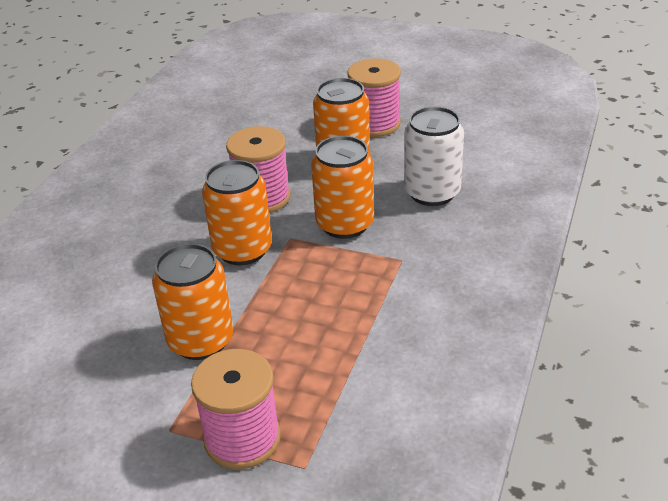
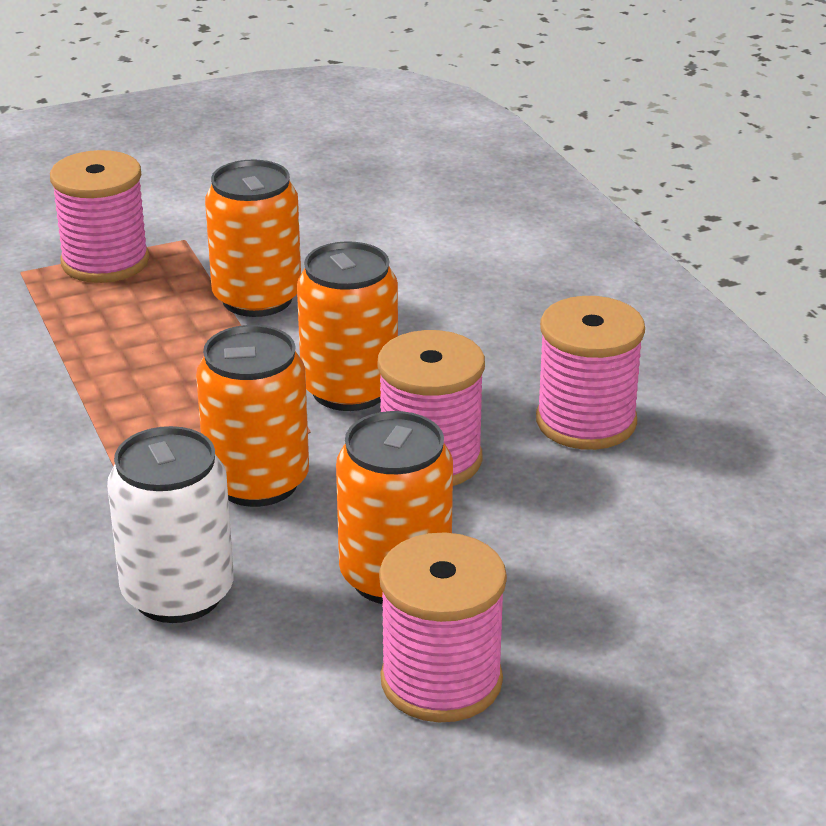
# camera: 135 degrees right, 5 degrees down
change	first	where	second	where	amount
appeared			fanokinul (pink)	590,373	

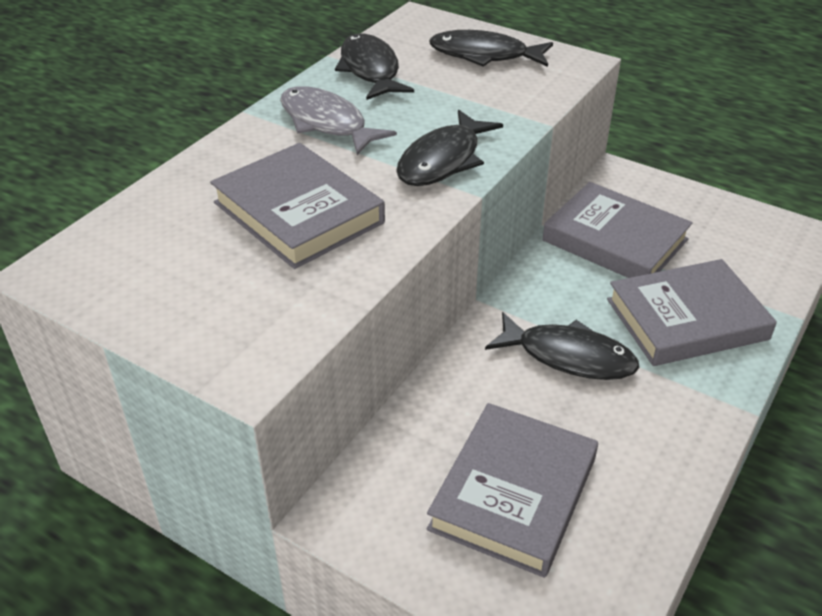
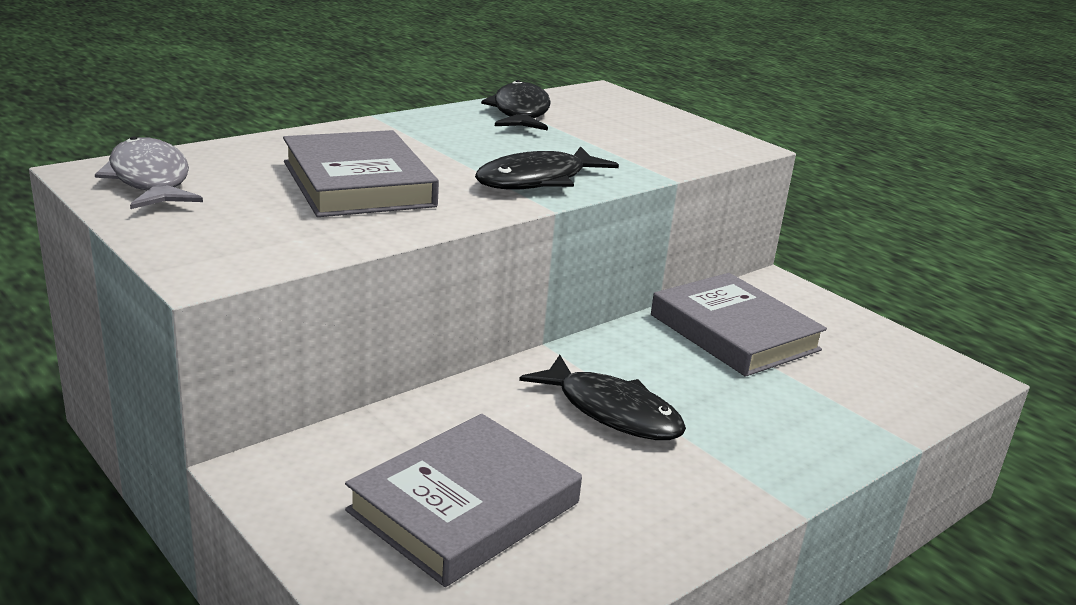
# camera: 15 degrees right, 15 degrees down
change	first	where	second	where	amount
missing	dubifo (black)	491,48			
missing	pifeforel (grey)	692,312			
relocated	dubifo (grey)	338,120		149,172	

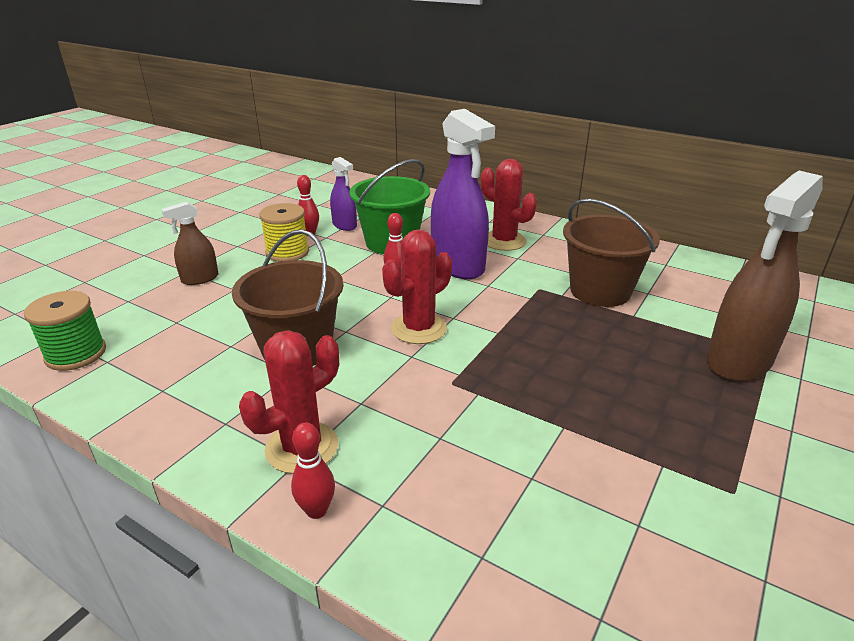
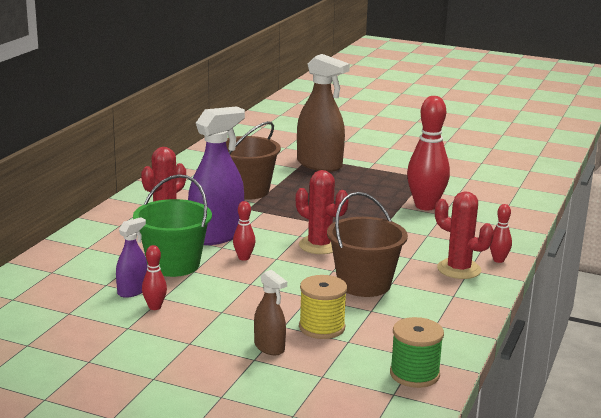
# camera: 100 degrees left, 10 degrees down
change	first	where	second	where	amount
appeared			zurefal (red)	428,153	
relocated	fanokinul (yellow)	284,232		323,307	

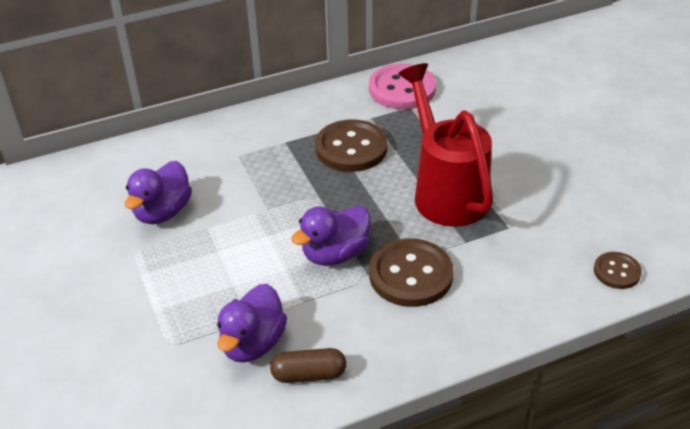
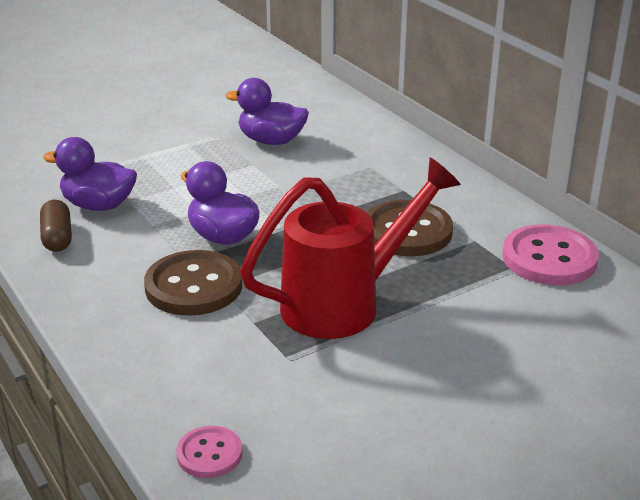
# camera: 80 degrees right, 10 degrees down
change	first	where	second	where	amount
colour	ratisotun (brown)	618,270	ratisotun (pink)	209,452	

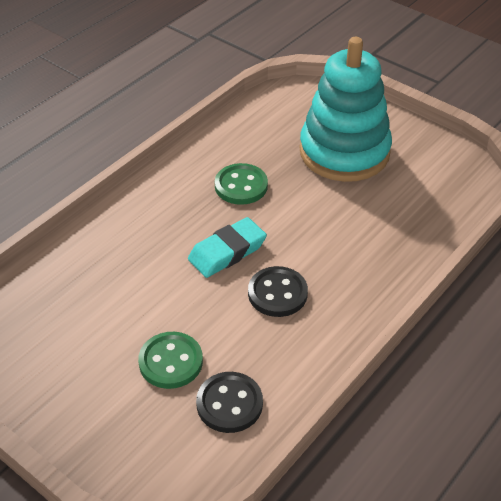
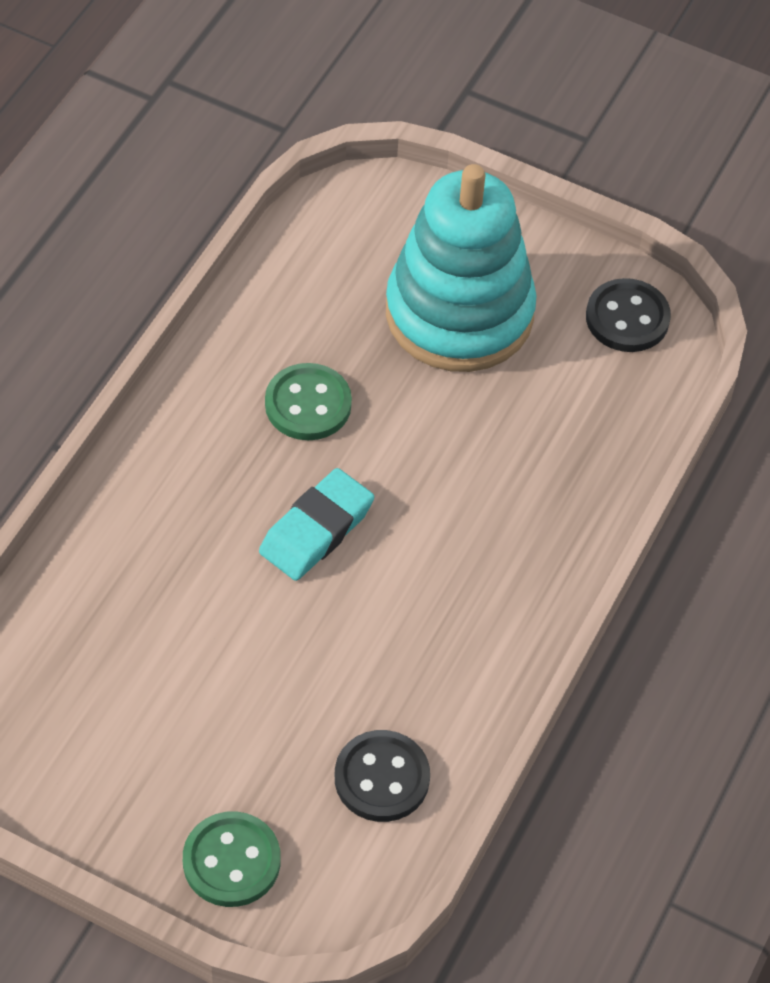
# camera: 15 degrees left, 10 degrees up
change	first	where	second	where	amount
relocated	ratisotun (green)	170,360		231,859	
relocated	ratisotun (black)	278,291		628,315	

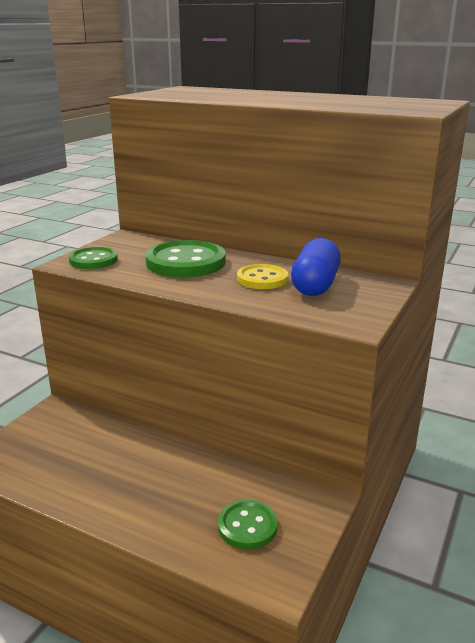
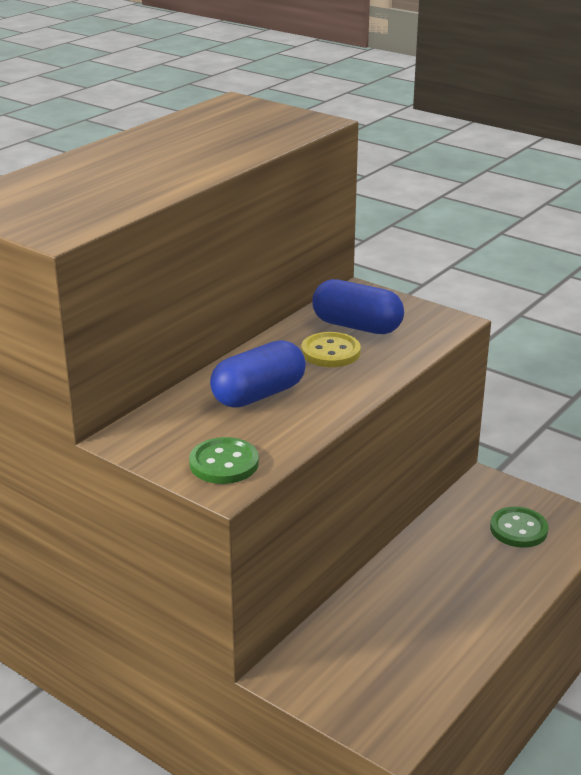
# camera: 80 degrees left, 5 degrees up
change	first	where	second	where	amount
exchanged	ratisotun (green)	185,258	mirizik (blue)	258,374	

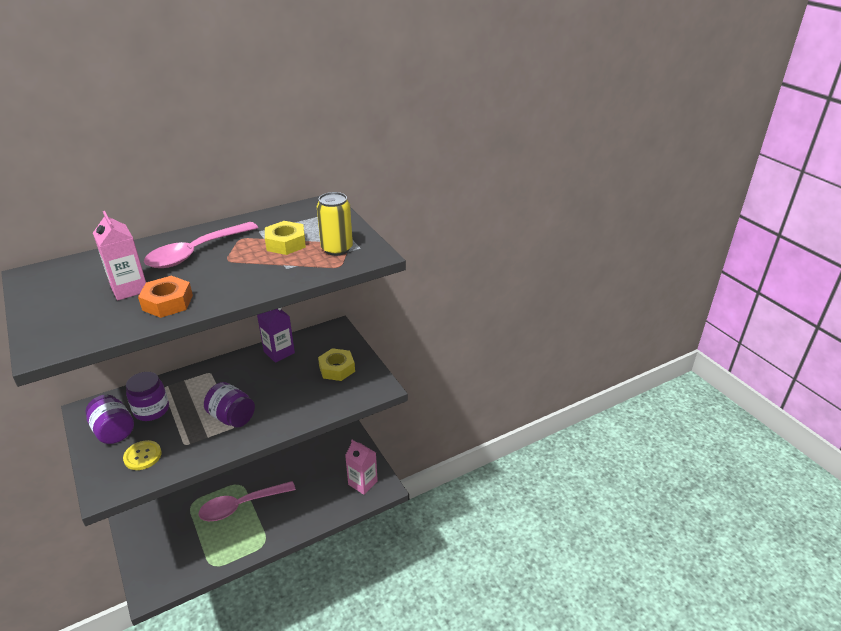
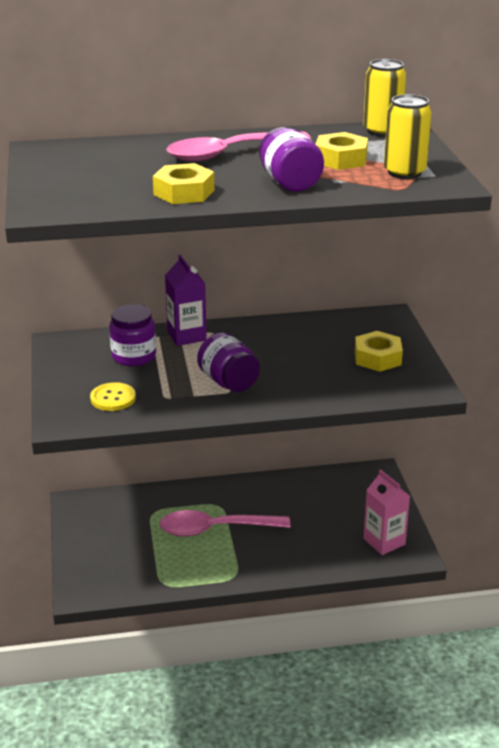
# camera: 20 degrees right, 5 degrees down
change	first	where	second	where	amount
missing	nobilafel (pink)	119,256			
appeared			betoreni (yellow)	384,98	
relocated	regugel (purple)	110,419		291,159	
relocated	nobilafel (purple)	276,335		186,300	
colour	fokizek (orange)	165,297	fokizek (yellow)	183,183	

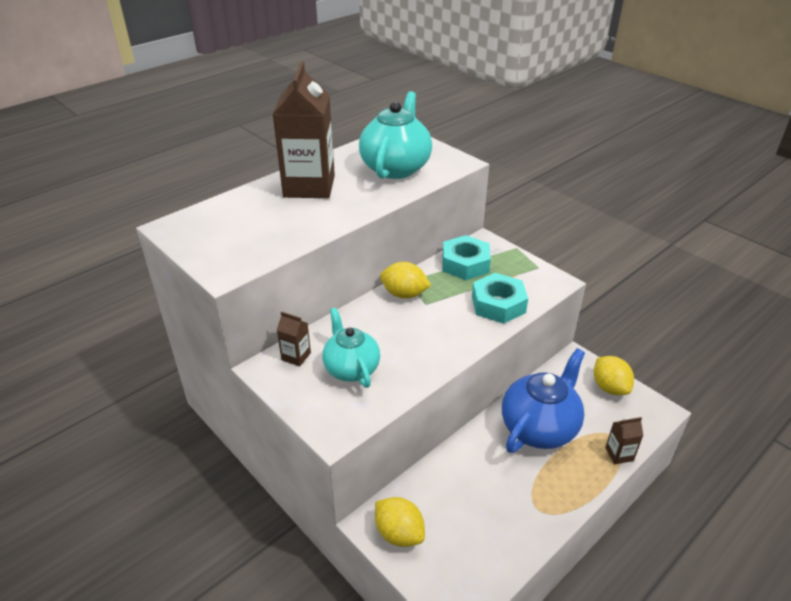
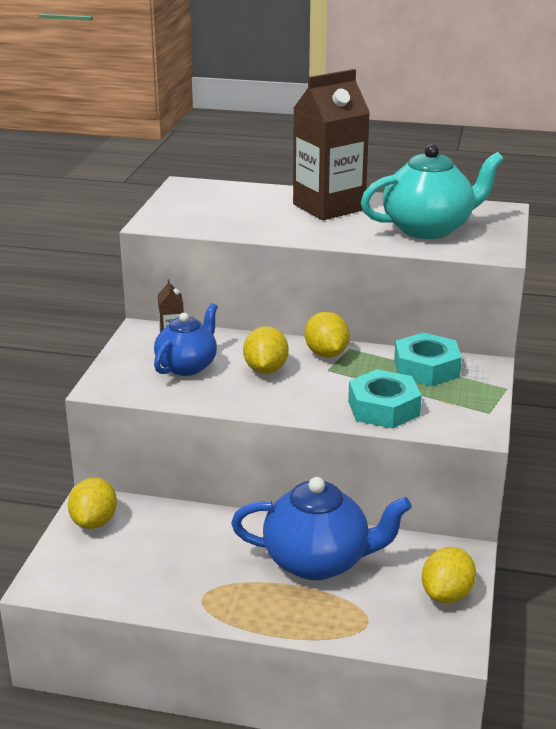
# camera: 55 degrees right, 10 degrees down
change	first	where	second	where	amount
missing	nobilafel (brown)	624,440			
appeared			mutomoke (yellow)	266,350	
colour	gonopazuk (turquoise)	351,348	gonopazuk (blue)	186,339	

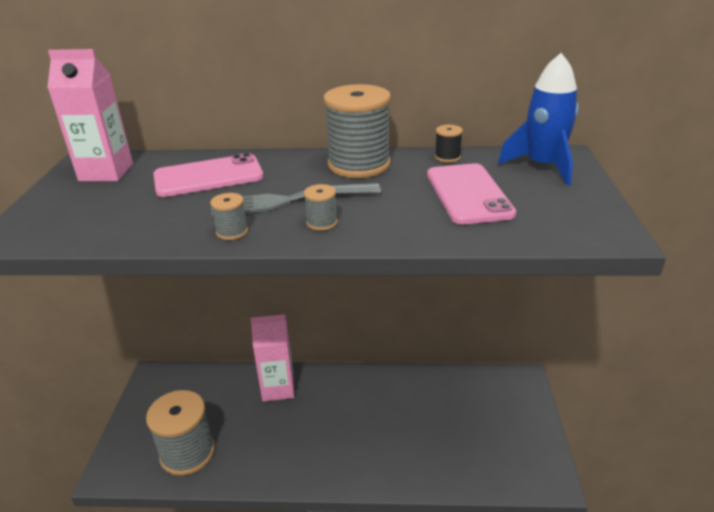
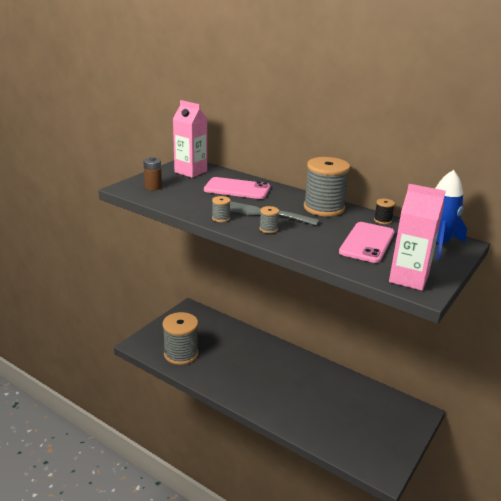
# camera: 30 degrees right, 5 degrees down
change	first	where	second	where	amount
appeared			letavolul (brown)	152,173	
relocated	nobilafel (pink)	272,358		417,237	

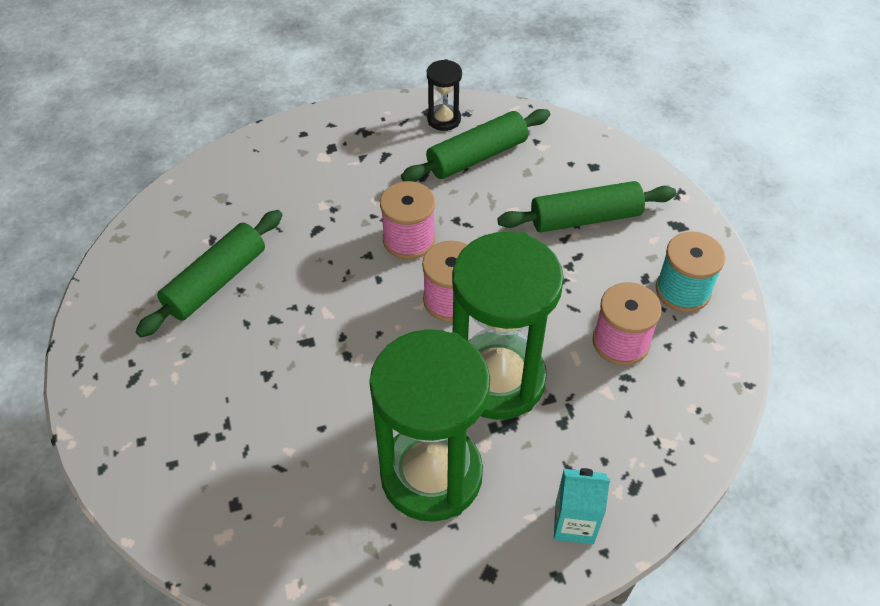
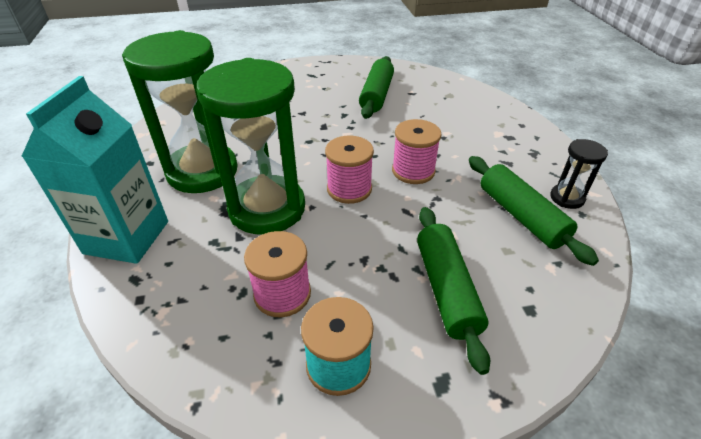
# camera: 95 degrees right, 10 degrees down
change	first	where	second	where	amount
spun	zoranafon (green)	209,274		376,87	60 degrees clockwise
size	nobilafel (turquoise)	582,506		94,170	x1.93

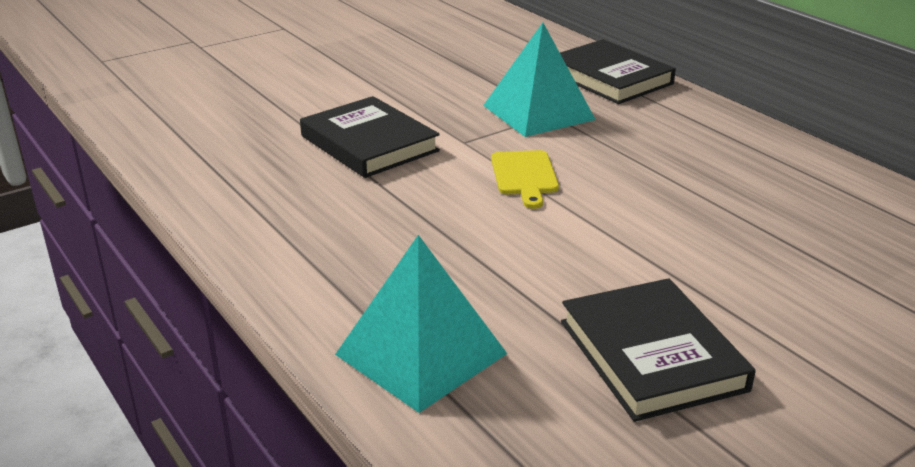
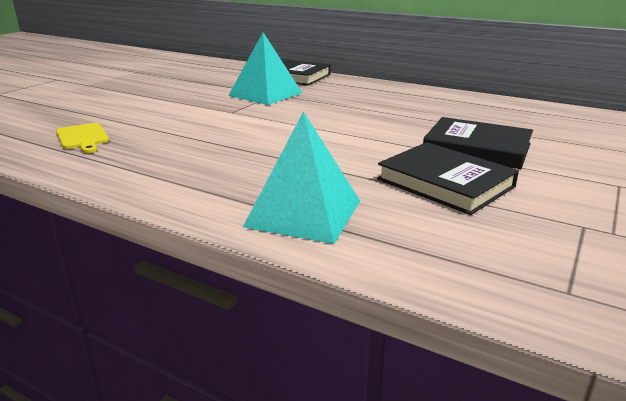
# camera: 25 degrees left, 5 degrees down
change	first	where	second	where	amount
relocated	pifeforel (black)	370,137		478,143	
relocated	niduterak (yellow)	525,179		82,138	

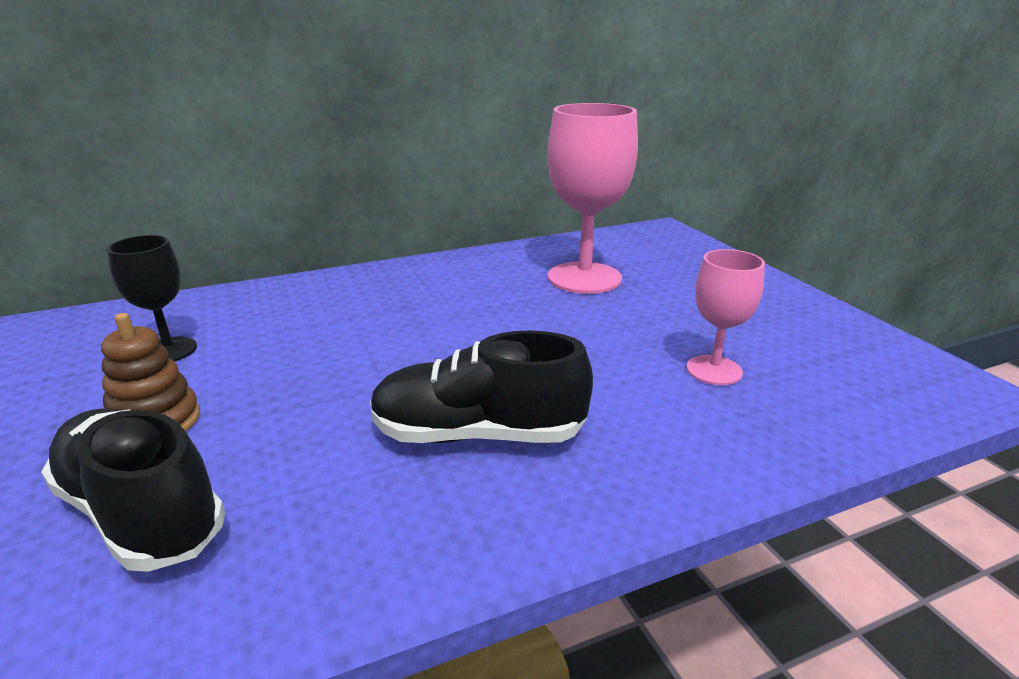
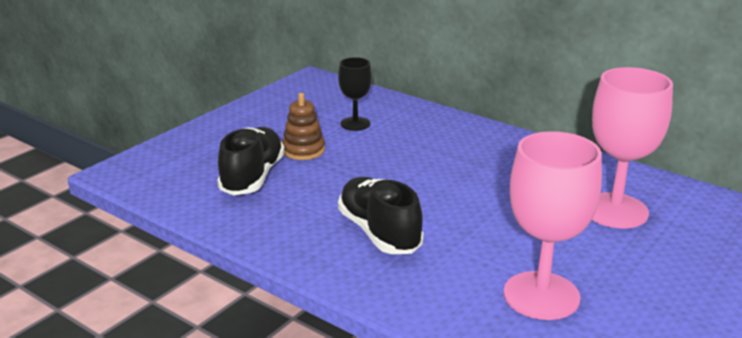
# camera: 60 degrees right, 0 degrees up
change	first	where	second	where	amount
size	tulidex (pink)	725,317		553,225	x1.79

